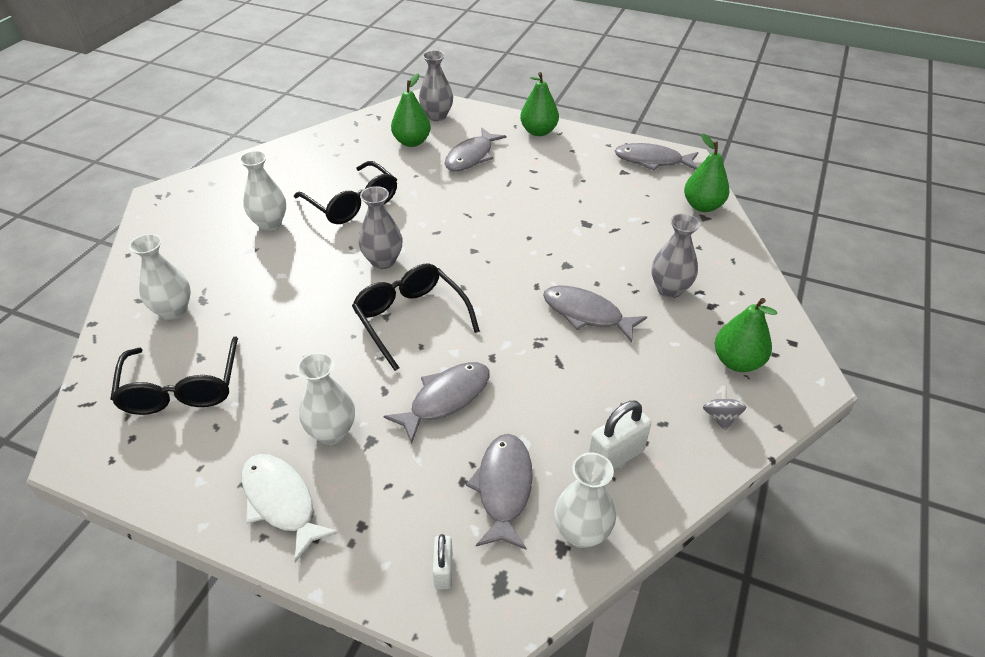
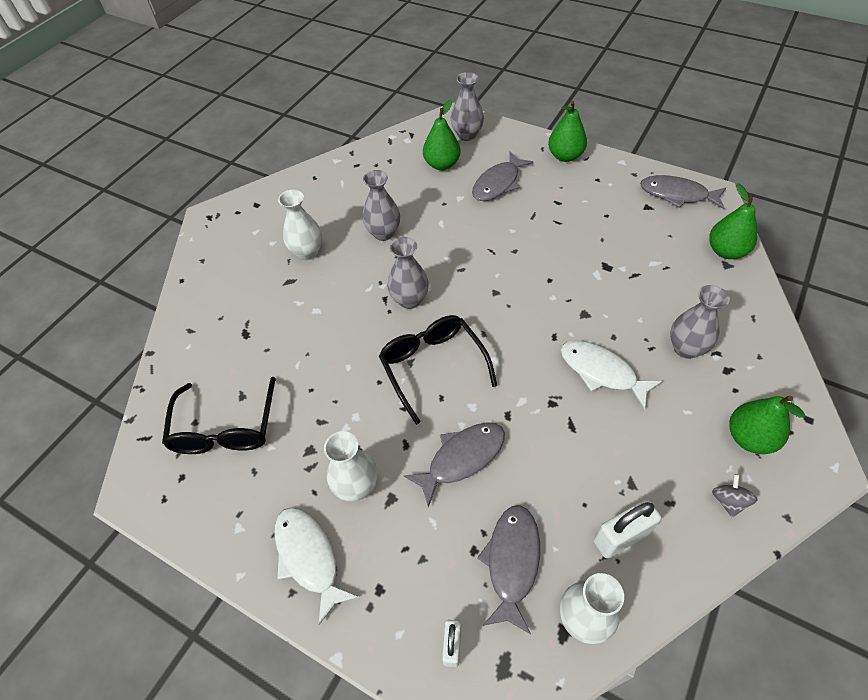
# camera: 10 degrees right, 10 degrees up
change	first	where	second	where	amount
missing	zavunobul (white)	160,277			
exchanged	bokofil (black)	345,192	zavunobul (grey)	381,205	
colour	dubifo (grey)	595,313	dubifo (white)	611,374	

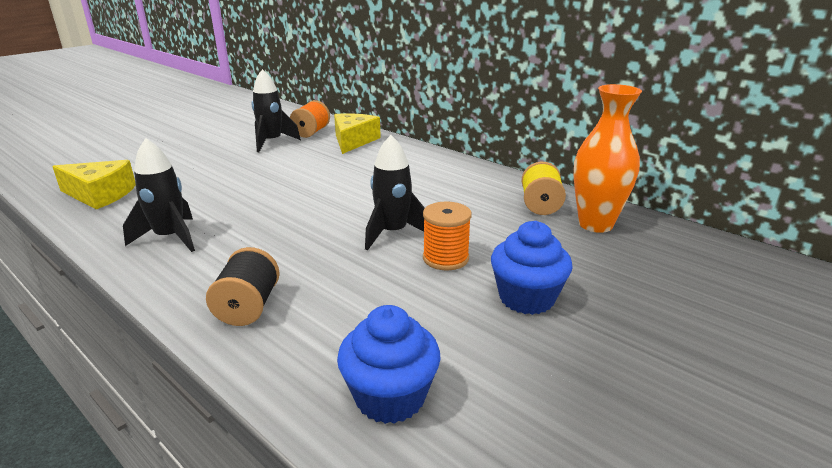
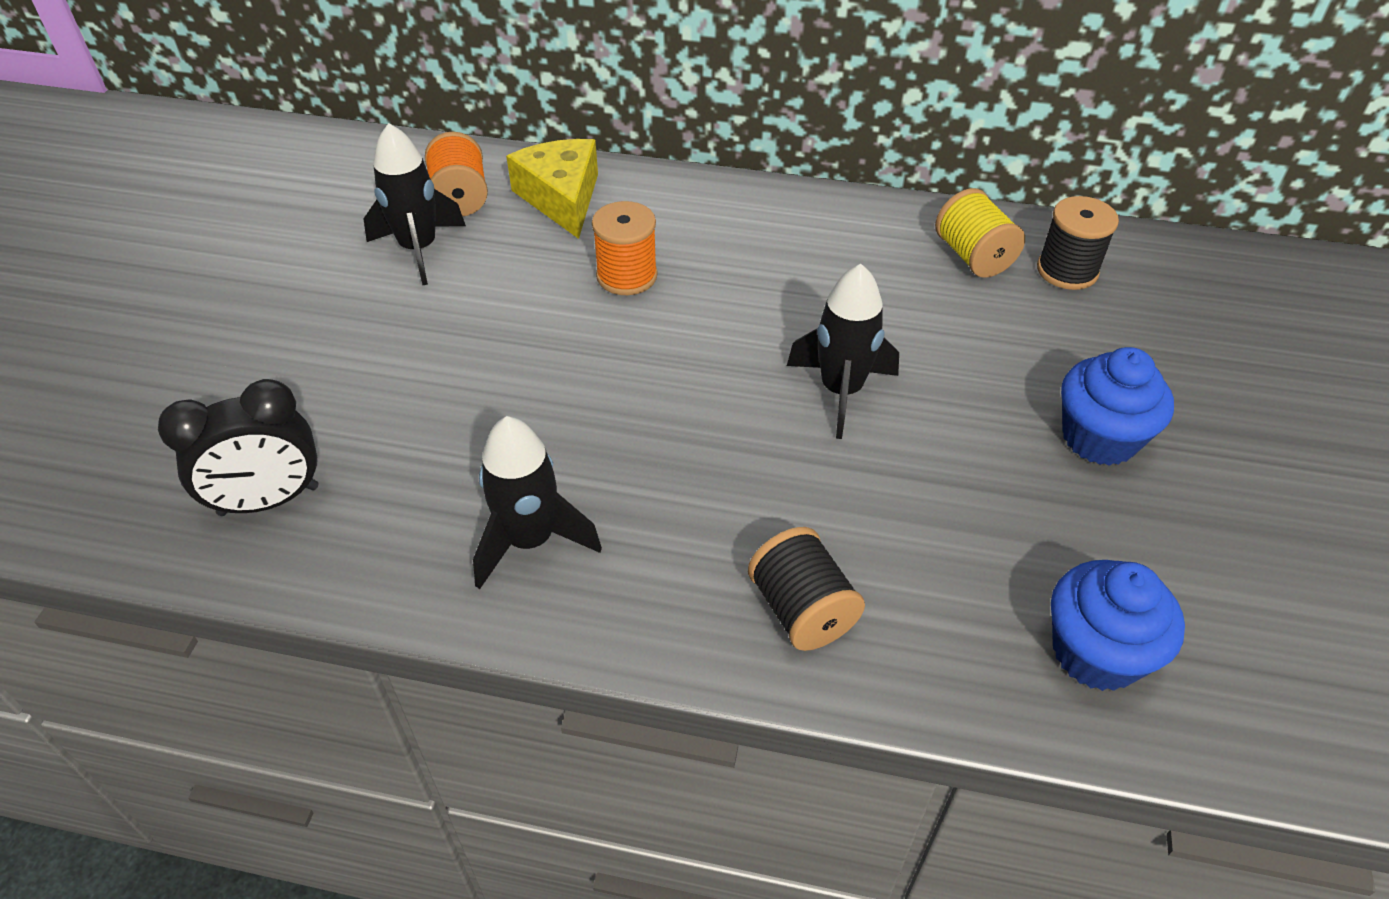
# camera: 30 degrees left, 20 degrees up
change	first	where	second	where	amount
relocated	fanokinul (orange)	447,236		625,248	
exchanged	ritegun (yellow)	94,185	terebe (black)	238,447	
exchanged	zavunobul (orange)	608,158	fanokinul (black)	1078,243	

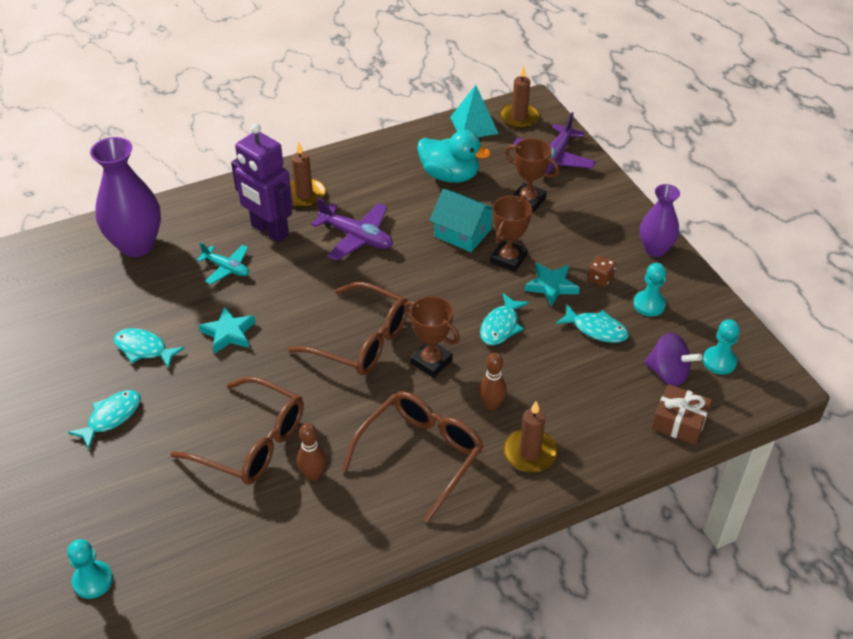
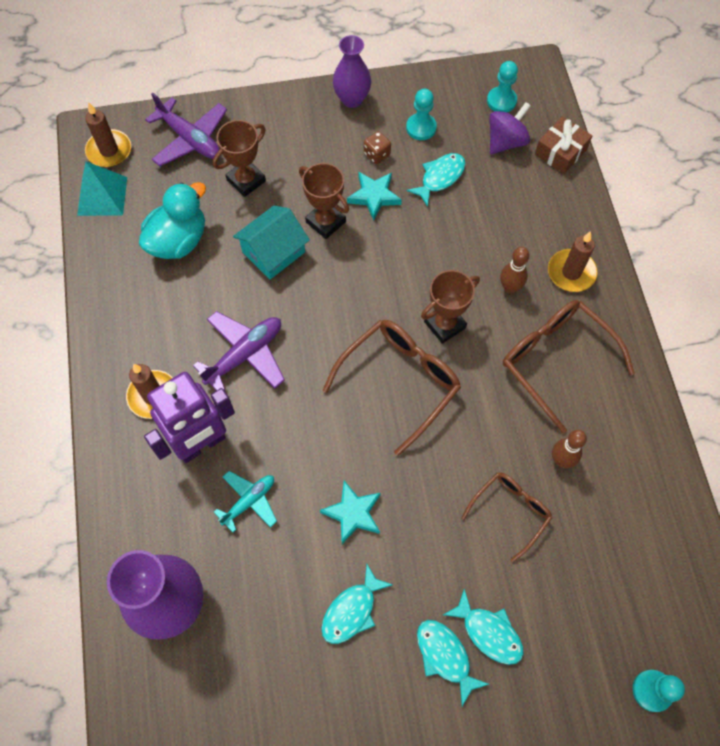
# camera: 75 degrees left, 20 degrees up
change	first	where	second	where	amount
relocated	dubifo (turquoise)	504,319		483,627	
size	bokofil (brown)	237,431		506,517	x0.61

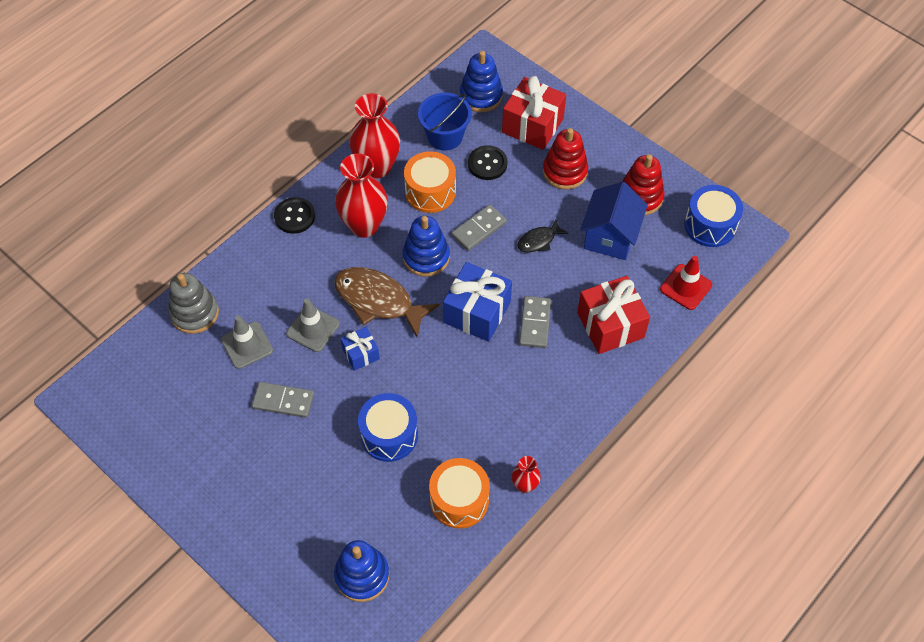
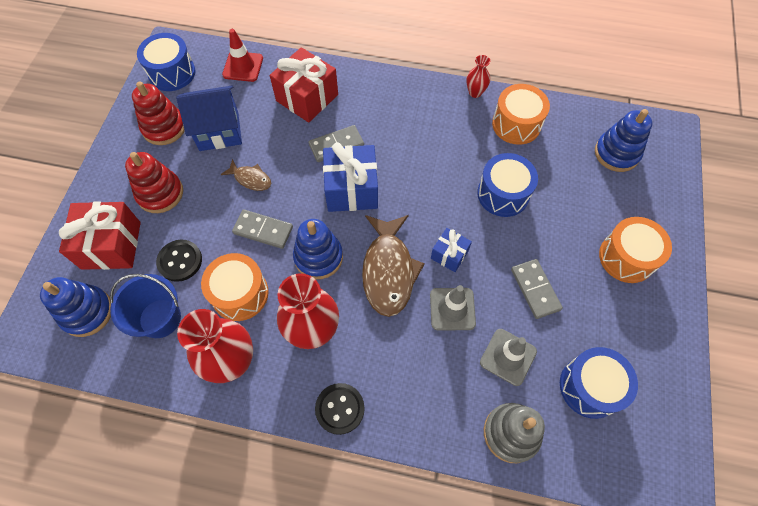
# camera: 120 degrees left, 5 degrees up
change	first	where	second	where	amount
appeared			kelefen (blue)	599,383	
appeared			kelefen (orange)	635,250	
colour	dubifo (black)	542,235	dubifo (brown)	246,175	

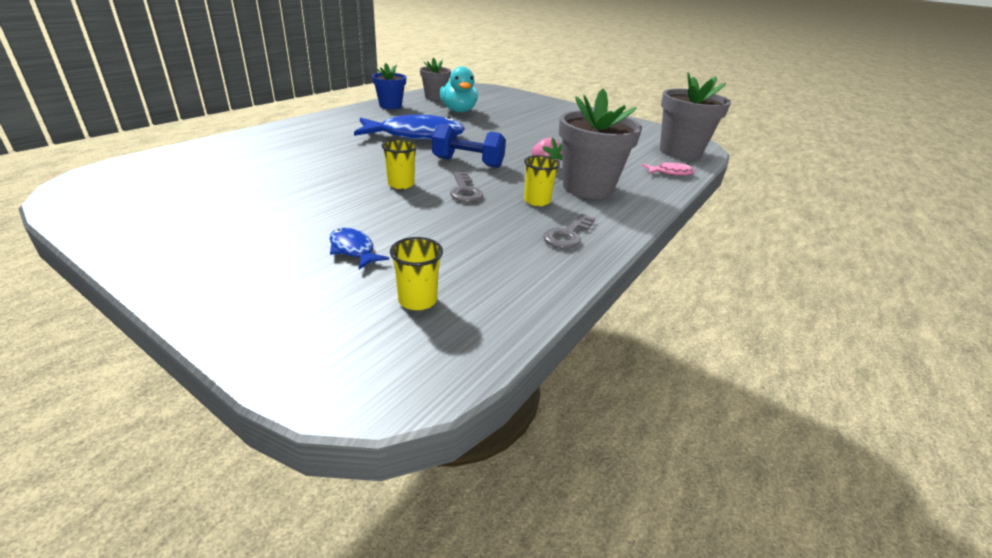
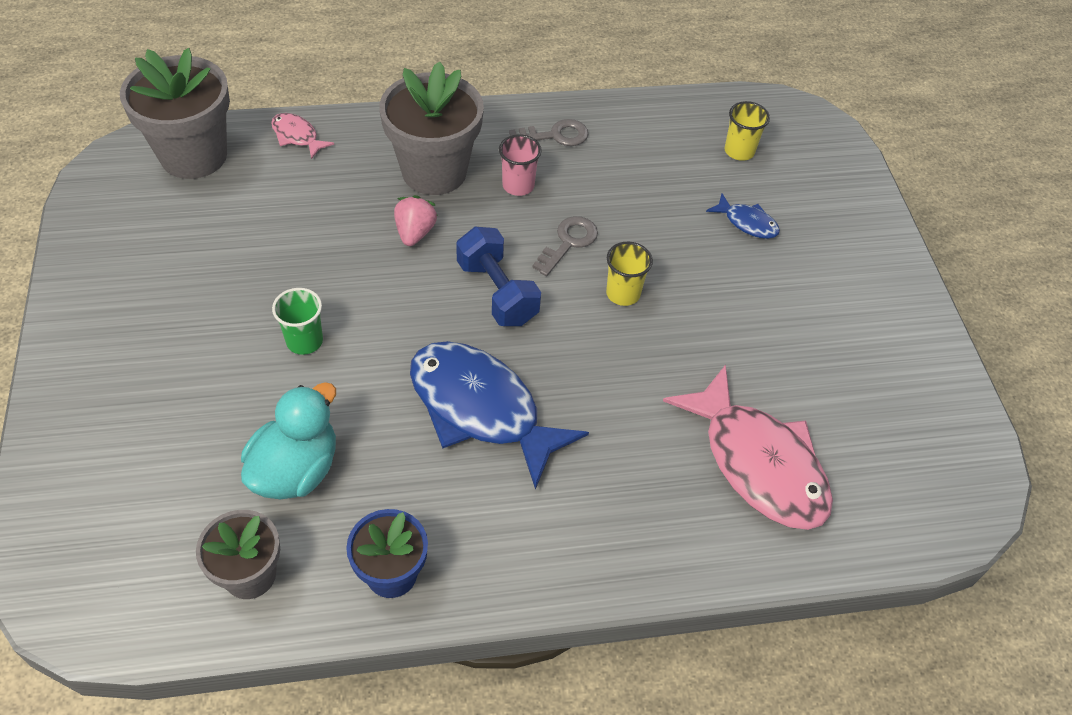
# camera: 135 degrees left, 20 degrees up
change	first	where	second	where	amount
appeared			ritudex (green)	297,321	
appeared			dubifo (pink)	748,447	
colour	ritudex (yellow)	542,180	ritudex (pink)	520,165	
spun	dubifo (blue)	359,248		743,216	60 degrees counterclockwise

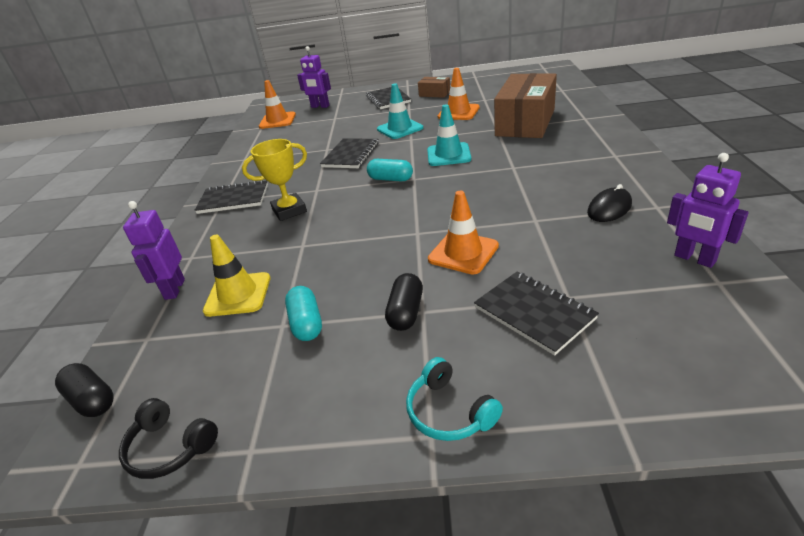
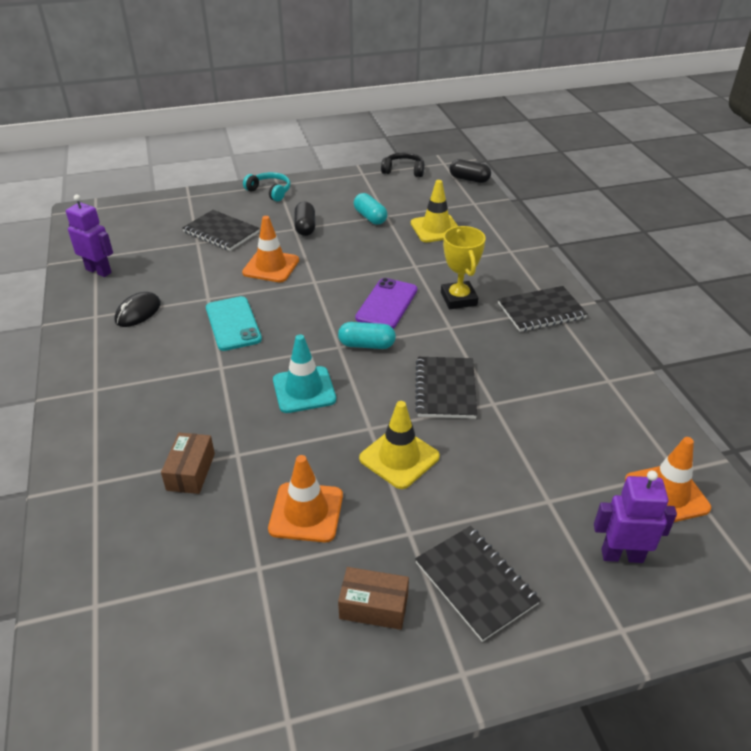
# camera: 160 degrees right, 5 degrees up
change	first	where	second	where	amount
missing	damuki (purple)	154,250			
appeared			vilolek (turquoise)	234,323	
appeared			vilolek (purple)	386,303	
colour	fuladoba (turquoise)	400,111	fuladoba (yellow)	399,445	
spun	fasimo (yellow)	274,180		463,267	60 degrees counterclockwise
size	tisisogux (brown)	525,105		188,463	x0.46

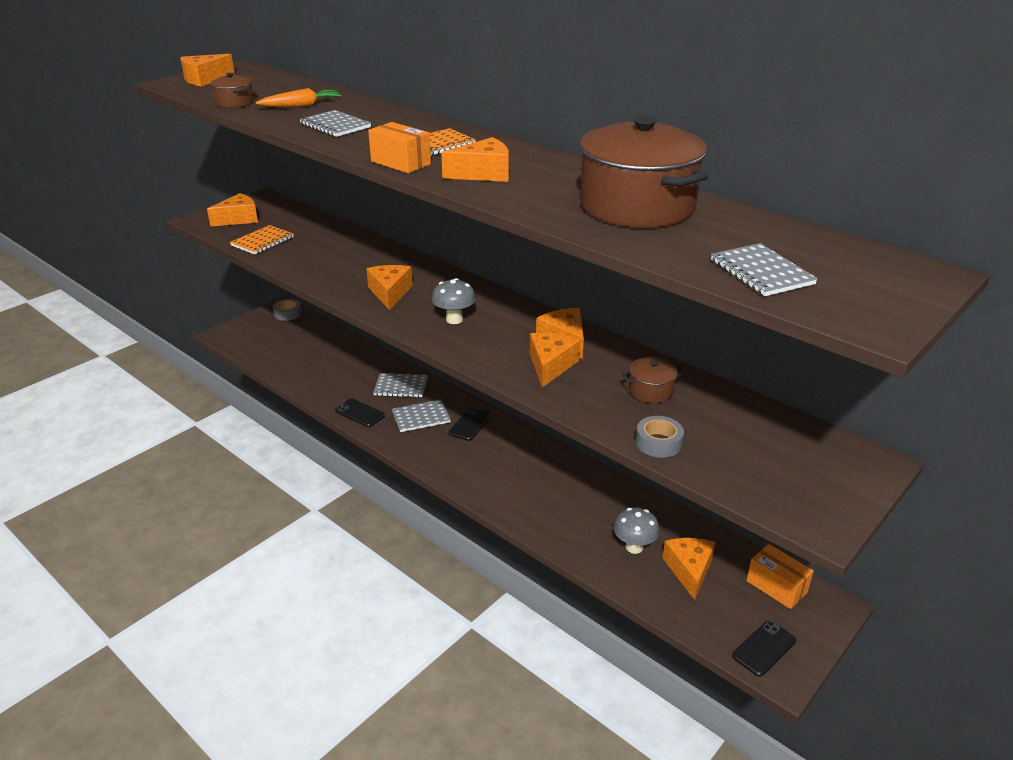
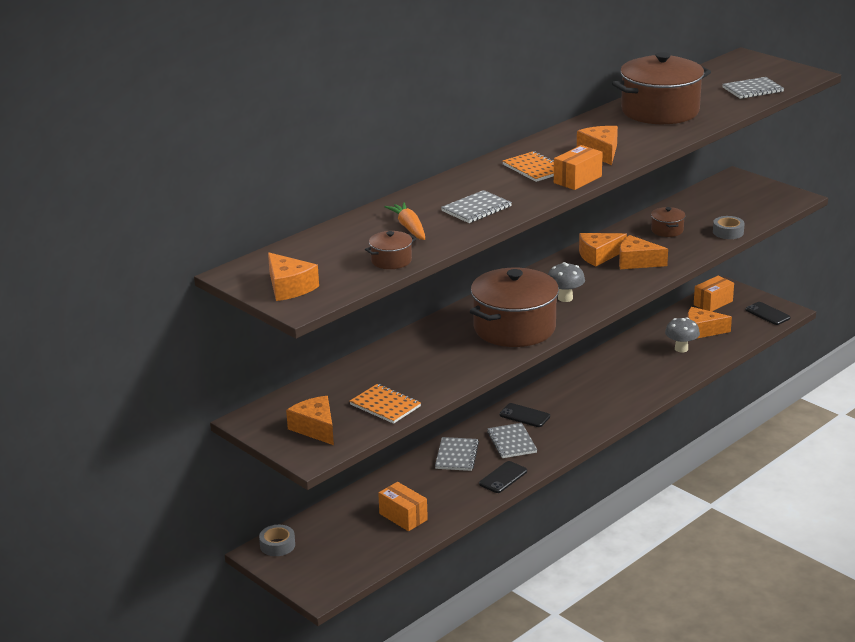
# camera: 85 degrees left, 5 degrees down
change	first	where	second	where	amount
appeared			tisisogux (orange)	403,506	
exchanged	ritegun (orange)	389,287	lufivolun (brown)	514,307	

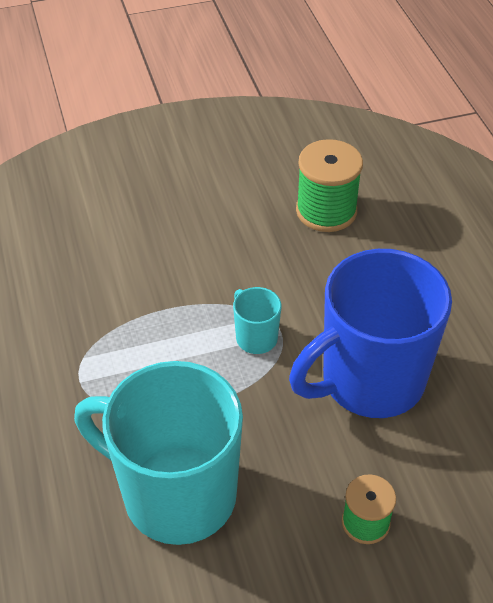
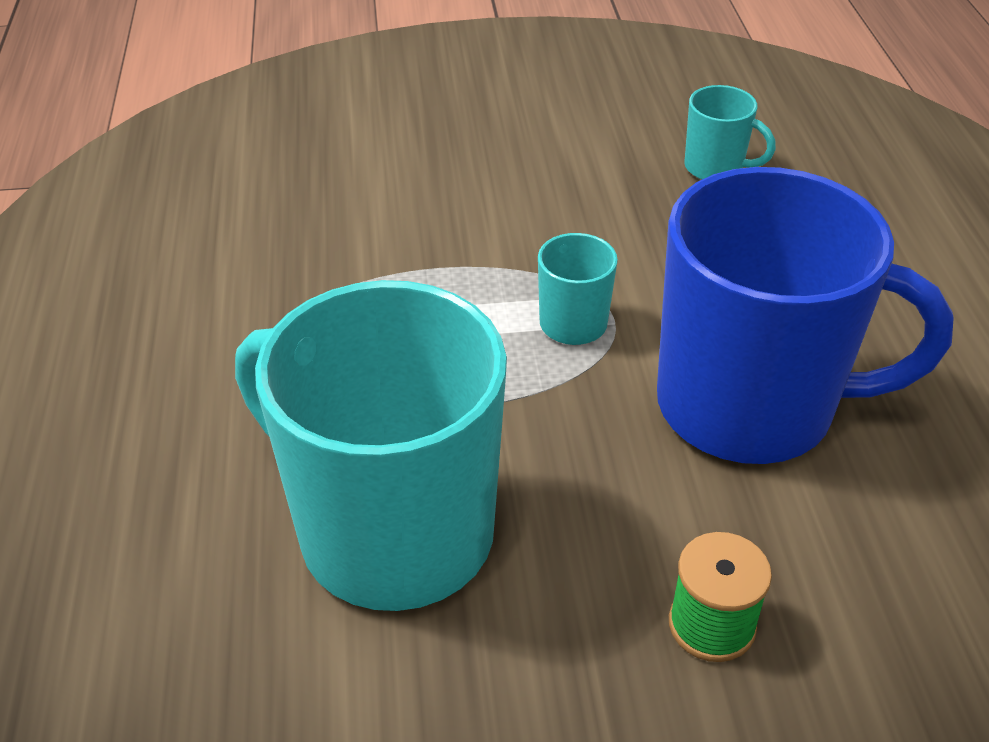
# camera: 10 degrees right, 5 degrees down
change	first	where	second	where	amount
exchanged	fanokinul (green)	329,185	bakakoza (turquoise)	730,132	
spun	bakakoza (blue)	370,333		805,315	150 degrees counterclockwise

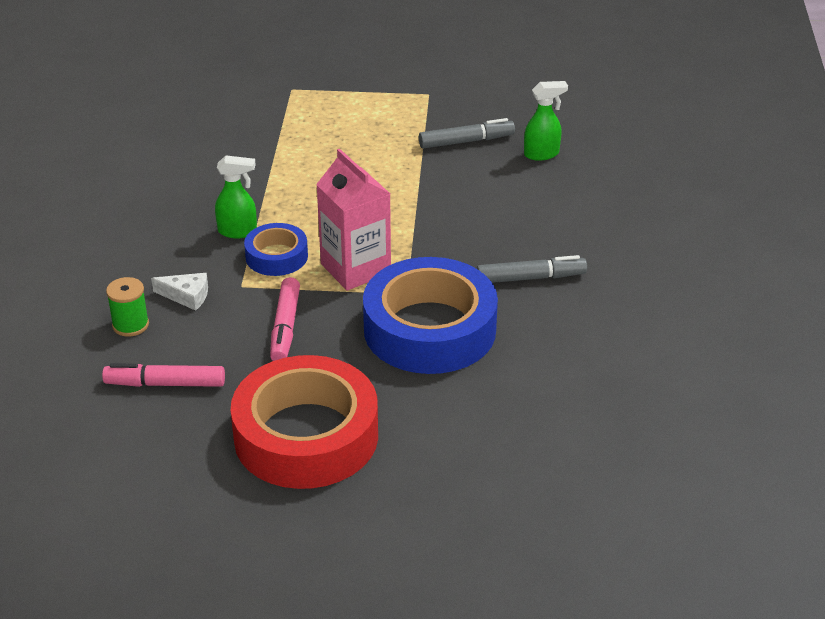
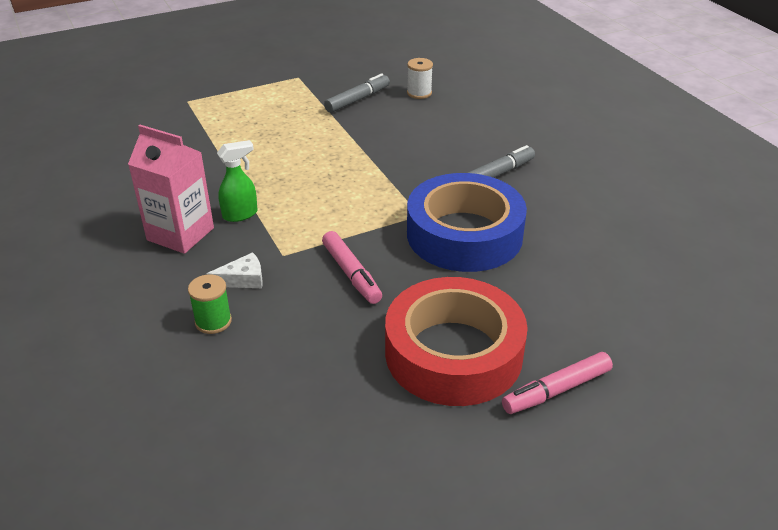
# camera: 30 degrees left, 0 degrees up
change	first	where	second	where	amount
missing	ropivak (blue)	276,249			
relocated	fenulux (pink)	163,375		557,383	
relocated	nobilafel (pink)	353,219		171,189	
exchanged	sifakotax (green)	546,121	fanokinul (white)	420,78	

